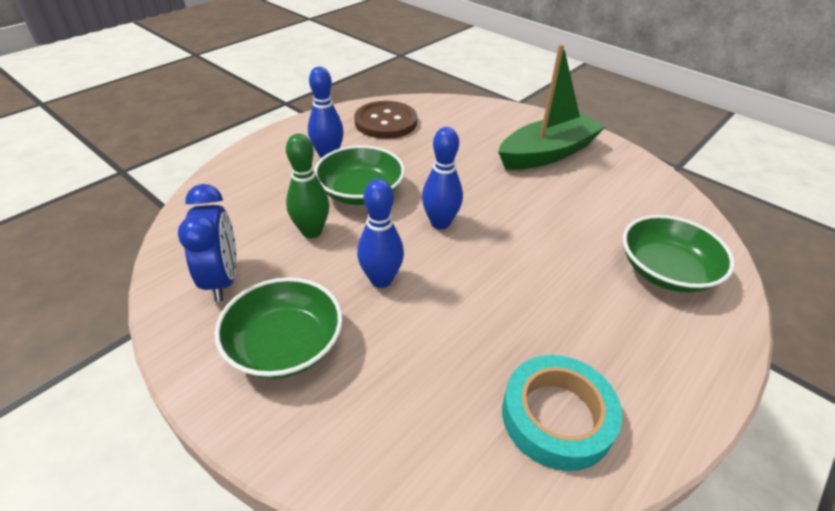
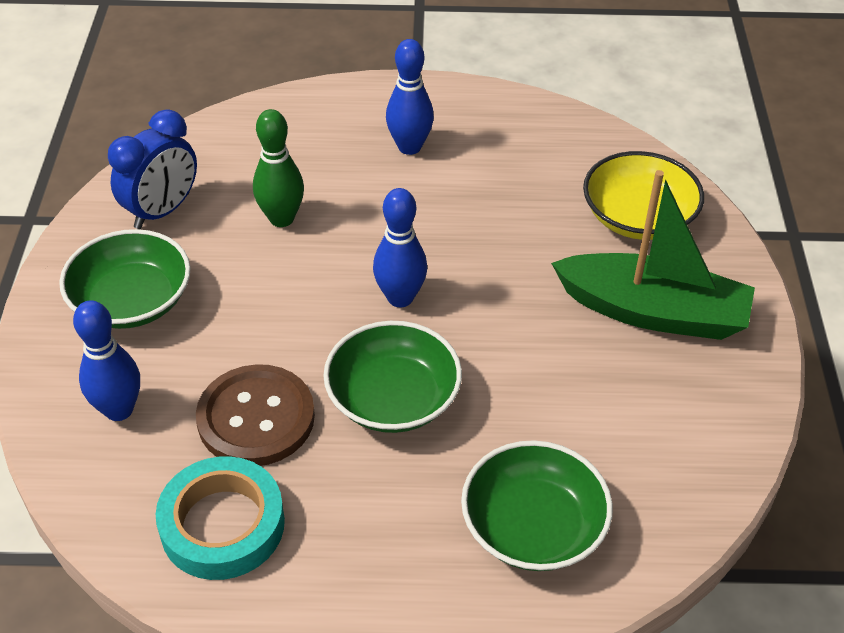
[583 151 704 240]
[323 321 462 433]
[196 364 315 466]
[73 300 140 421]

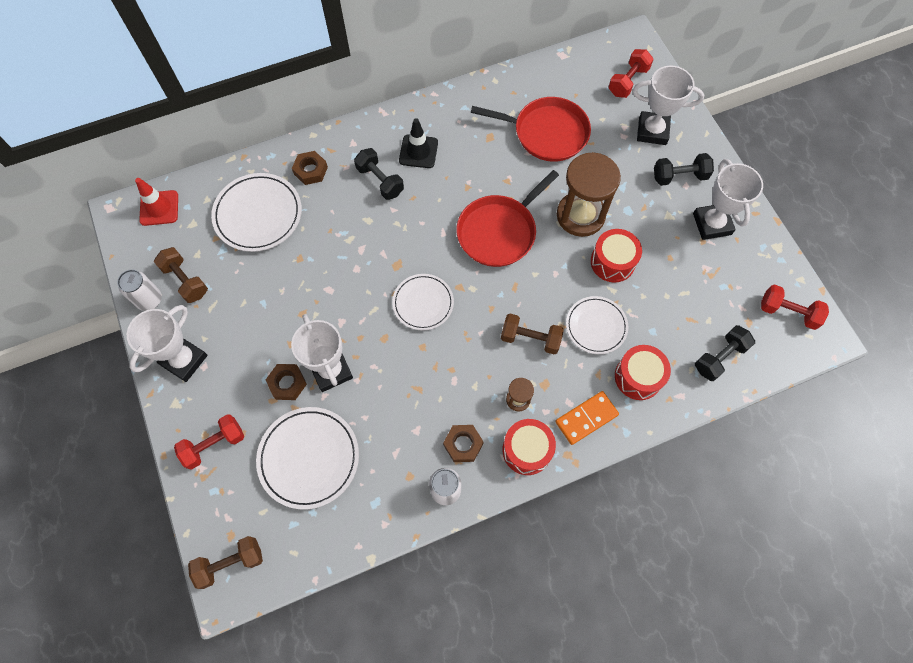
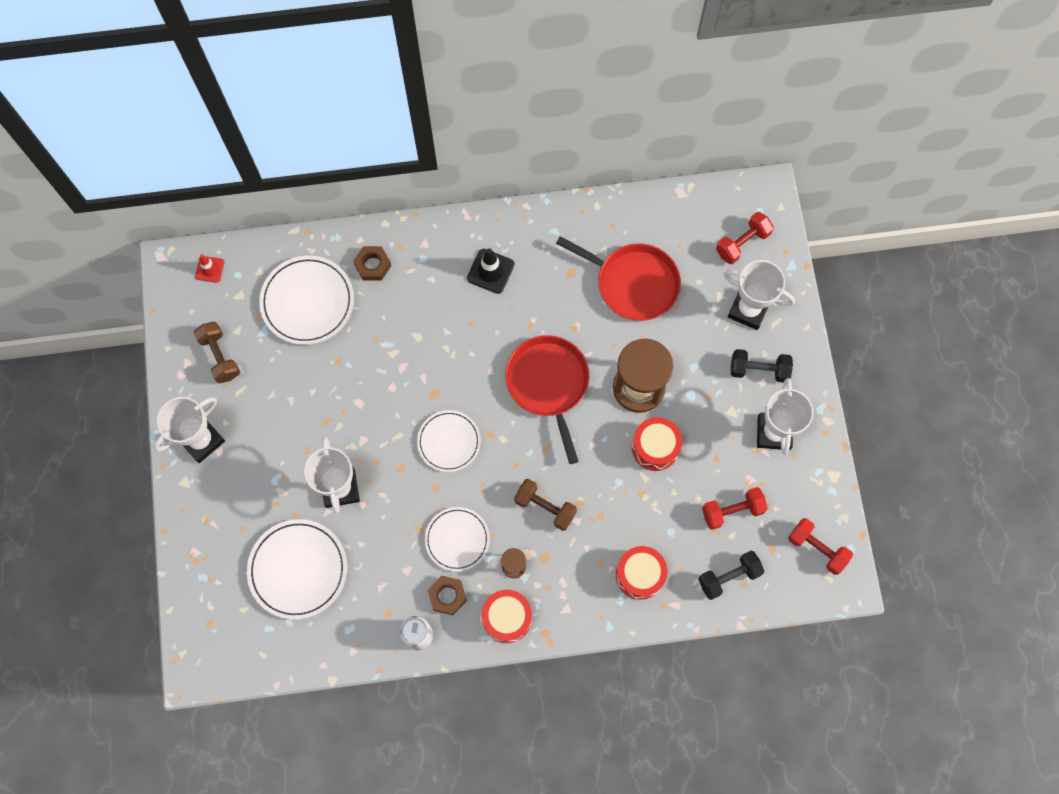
[117 270 162 311] (first image)
[188 536 263 589] (first image)
[266 364 307 400] (first image)
[354 148 404 200] (first image)
[555 391 619 445] (first image)
[702 487 768 530]
[425 507 490 572]
[505 335 589 464]
[195 255 224 283]

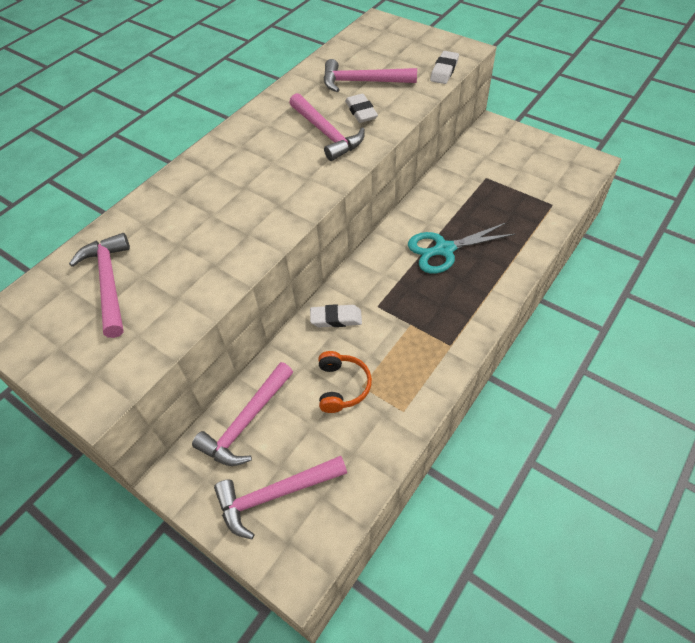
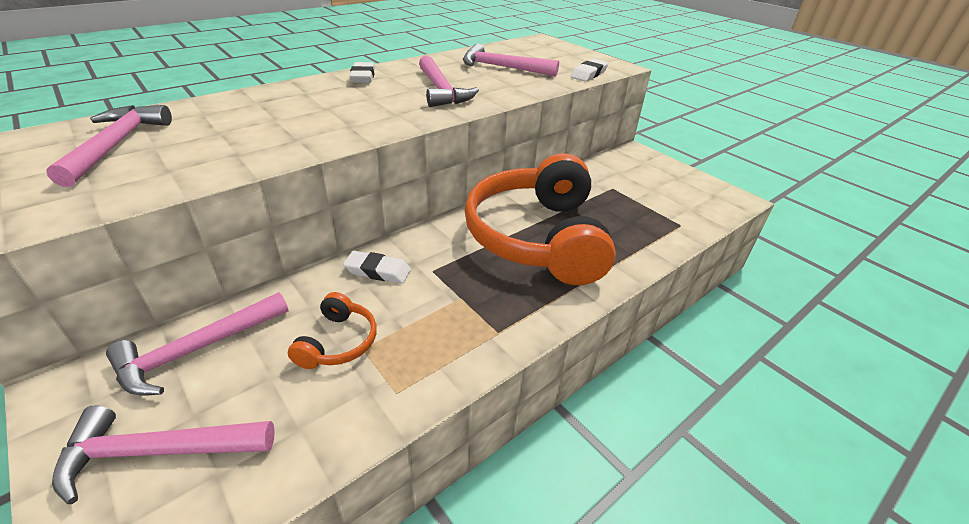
[349 62 375 83]
[464 153 616 285]

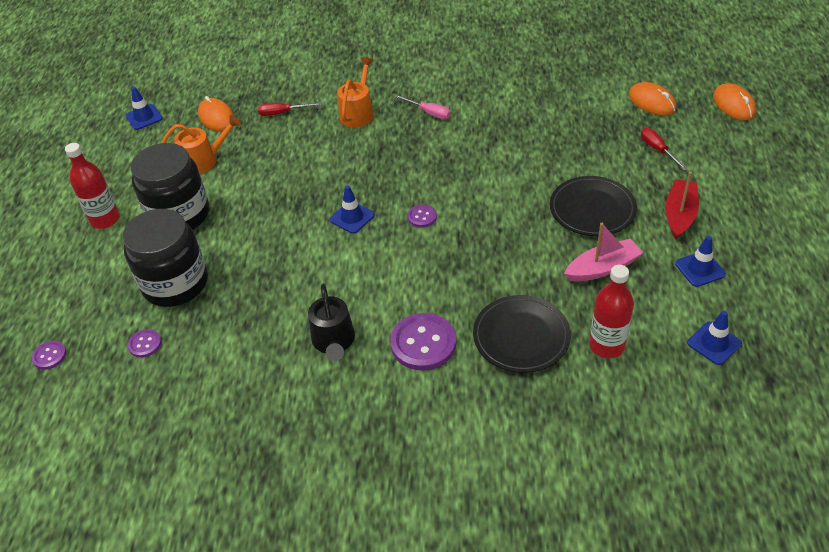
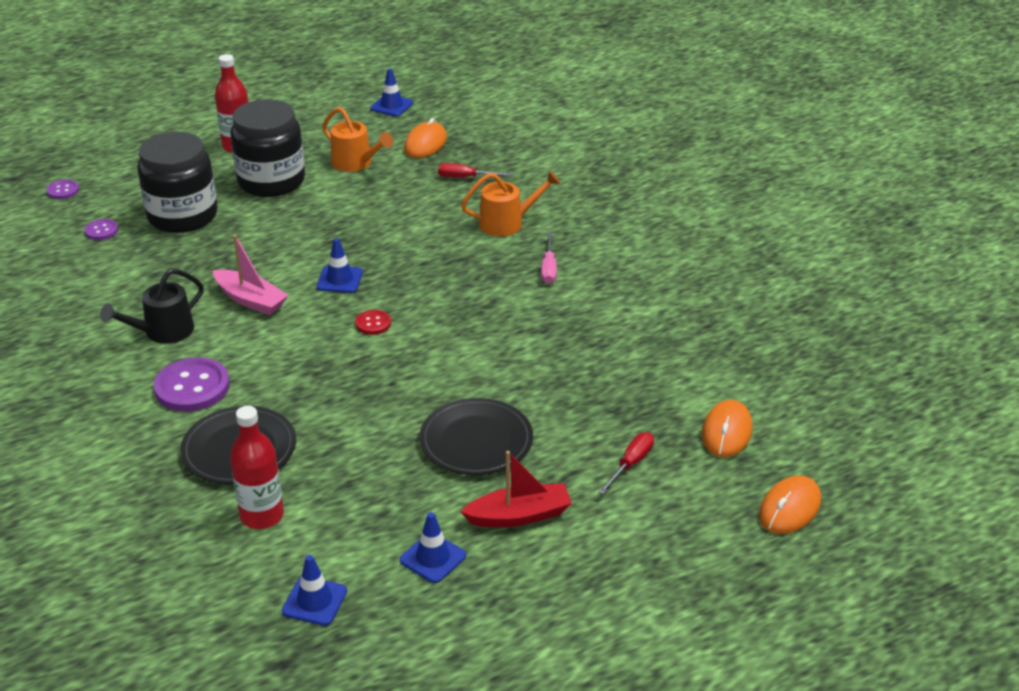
[213 235 289 315]
[355 310 391 335]
[438 163 513 178]

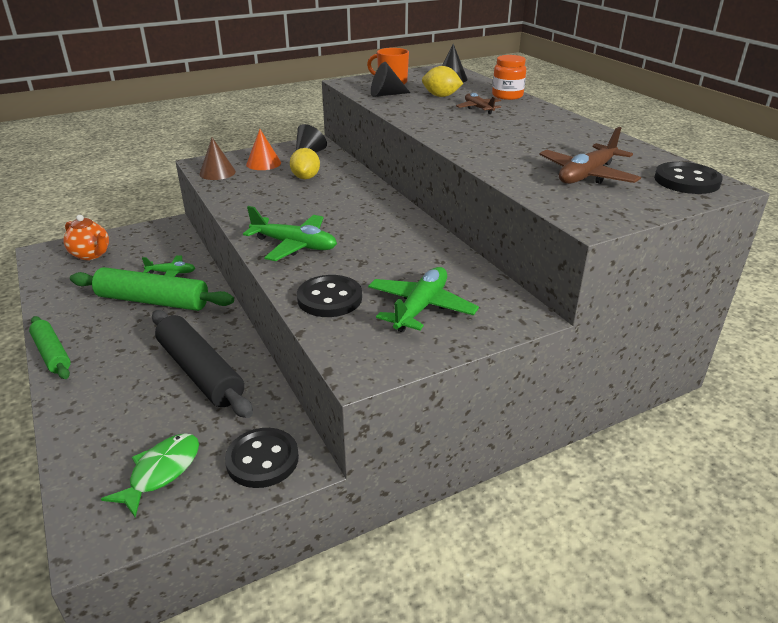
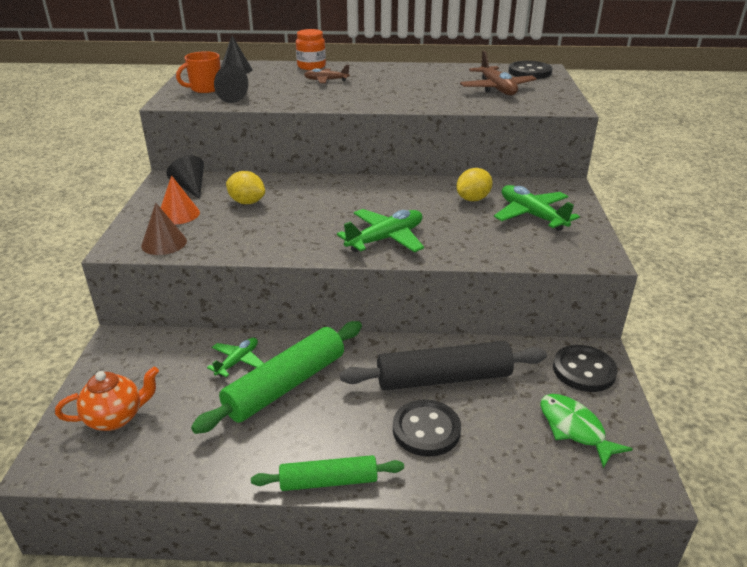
[393 399 461 457]
[457 168 493 201]

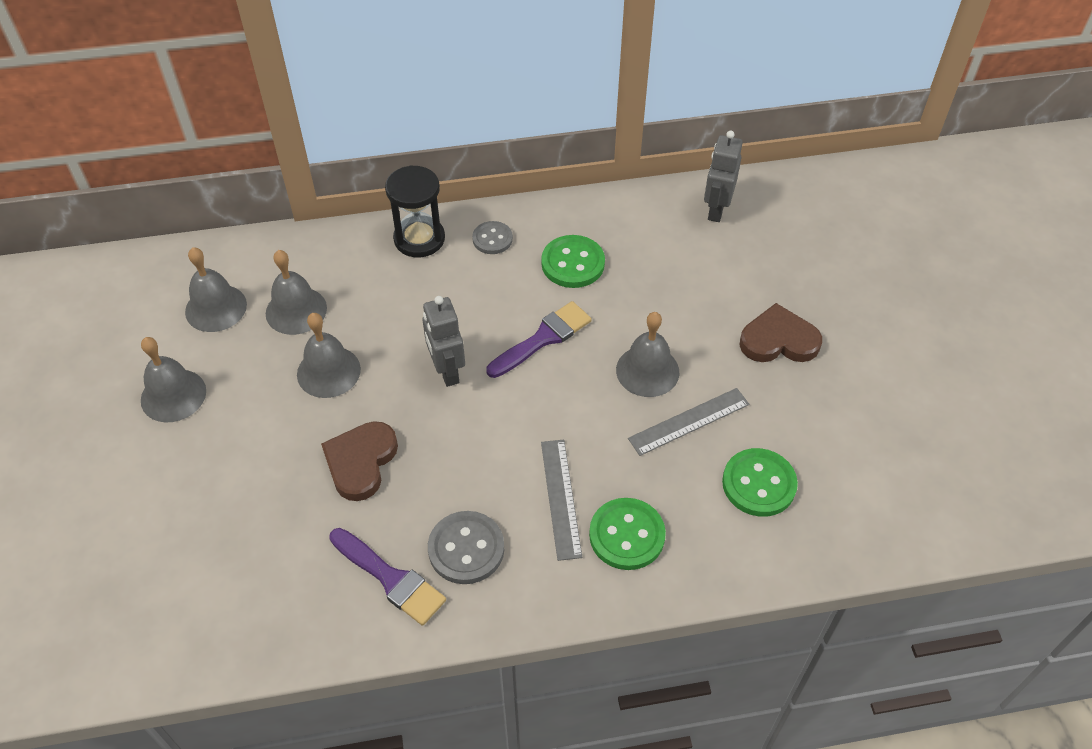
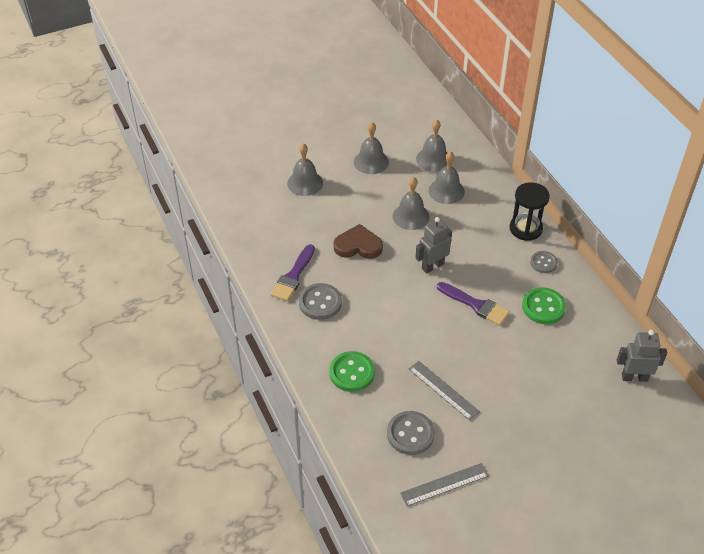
[740 303 822 362] (first image)
[400 463 489 506]
[287 144 323 196]
[387 411 435 455]

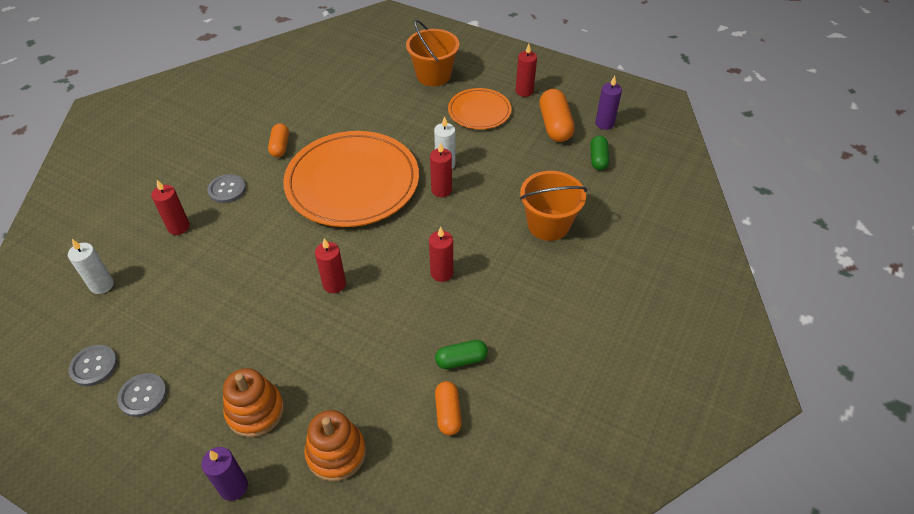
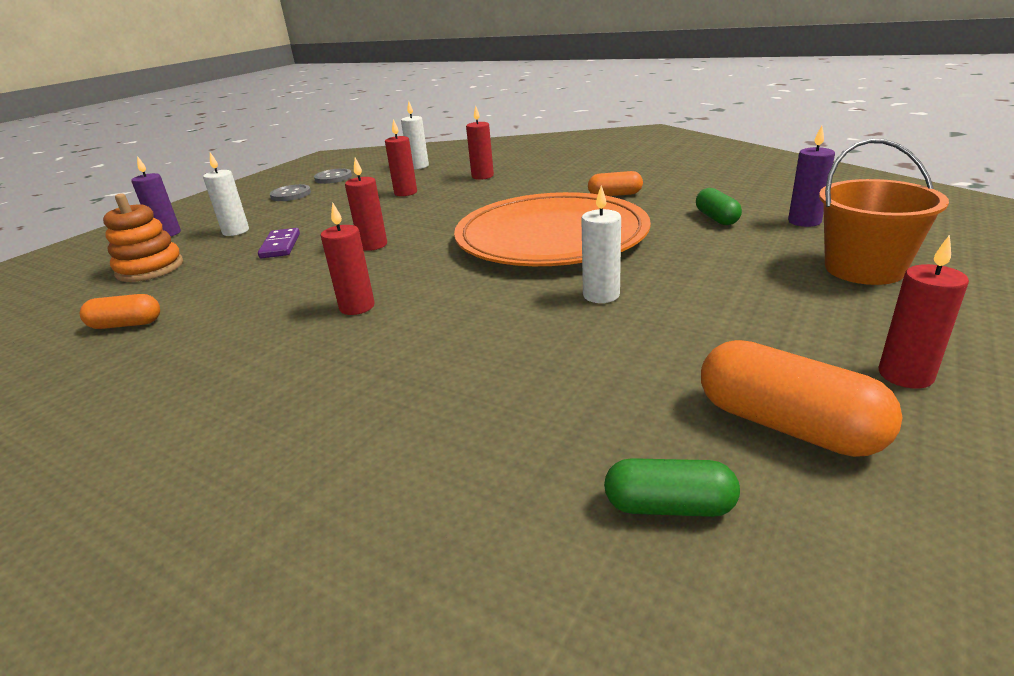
[207 174 246 203] (first image)
[448 88 512 129] (first image)
[520 171 587 241] (first image)
[258 228 300 258]
[385 119 417 196]
[696 188 742 225]
[788 126 835 227]
[203 152 249 236]
[701 340 902 457]

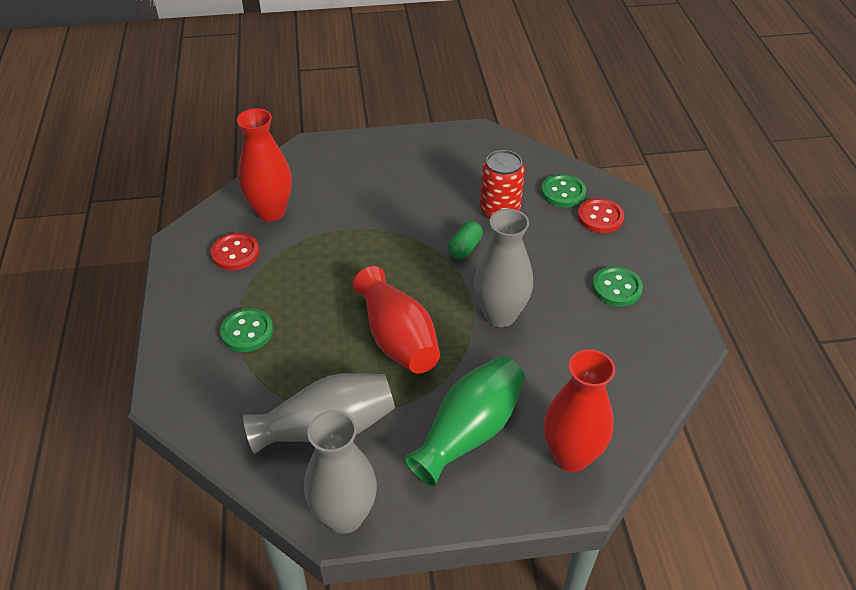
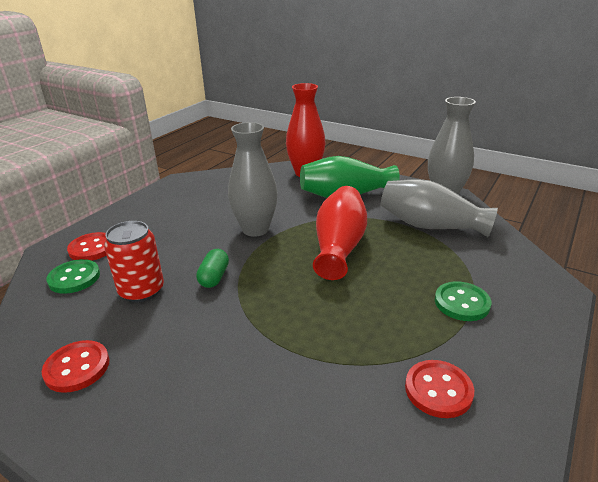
[237 108 292 221] (first image)
[592 266 643 306] (first image)
[41 340 109 393]
[196 249 229 288]

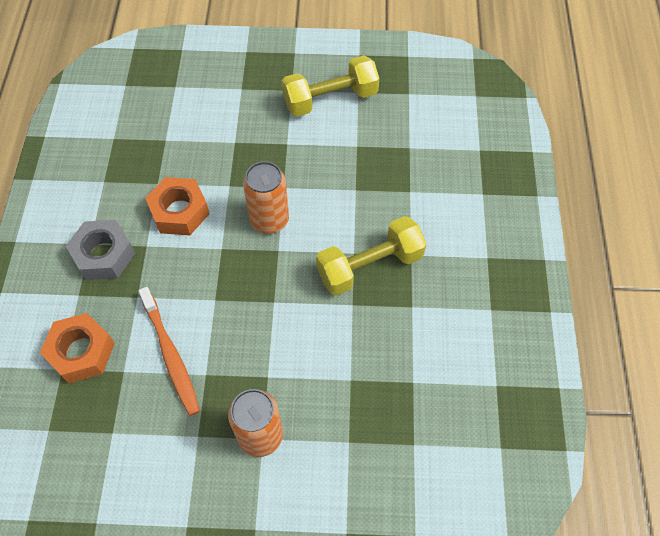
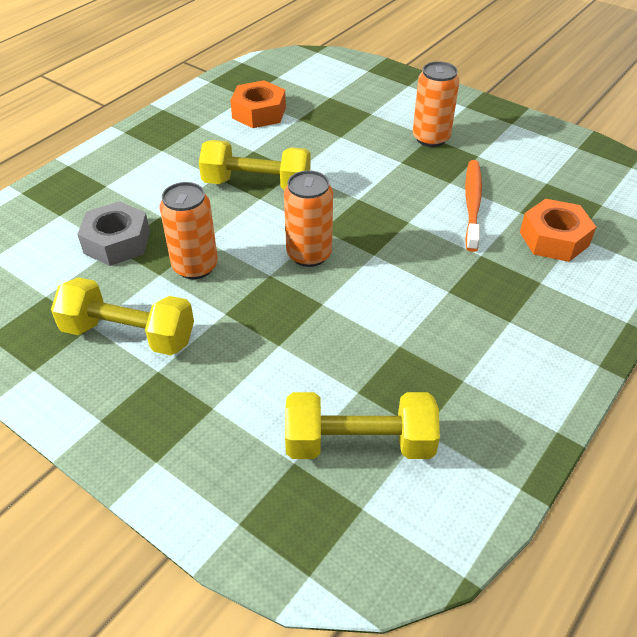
[160 182 218 279]
[285 392 440 459]
[77 201 150 266]
[230 80 286 128]

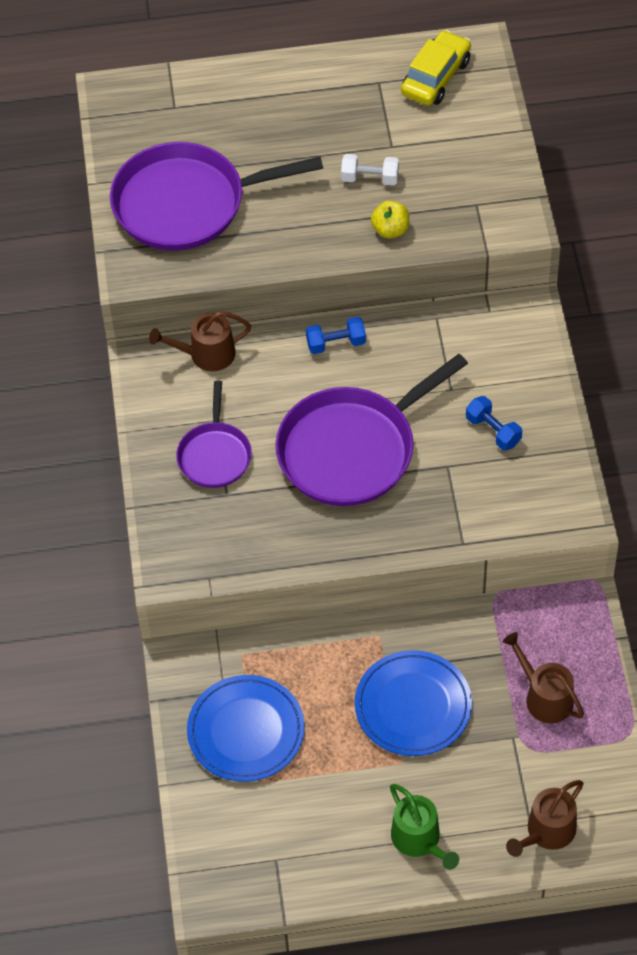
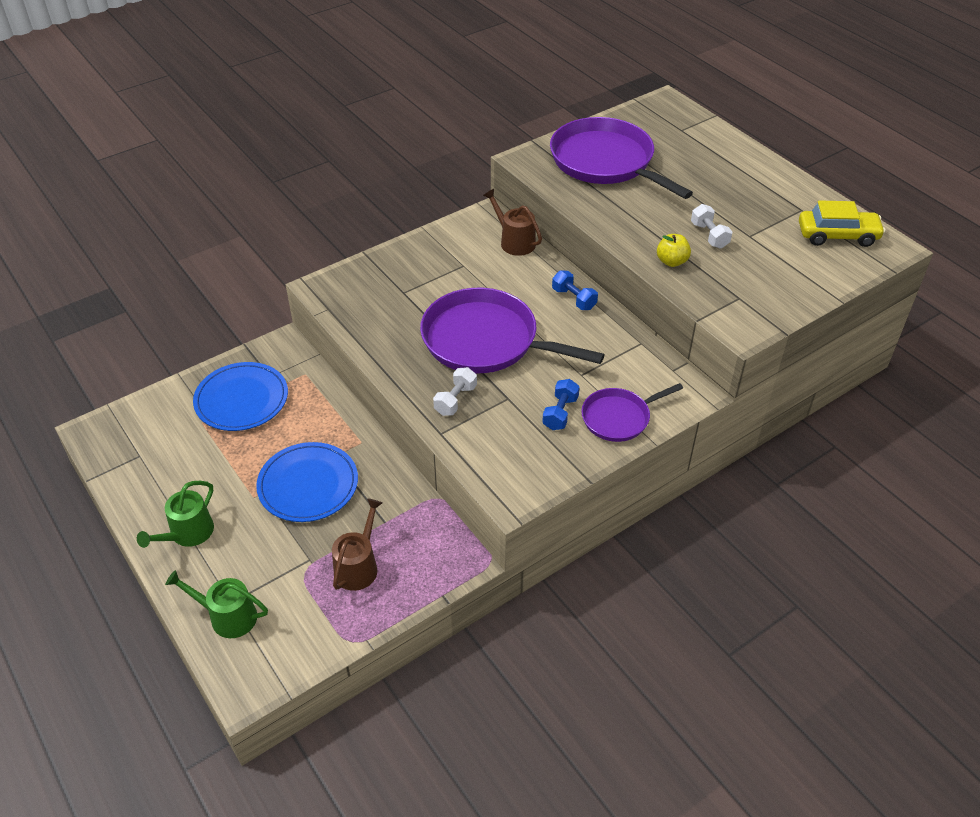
[433 367 477 416]
[581 383 683 442]
[165 570 268 638]

